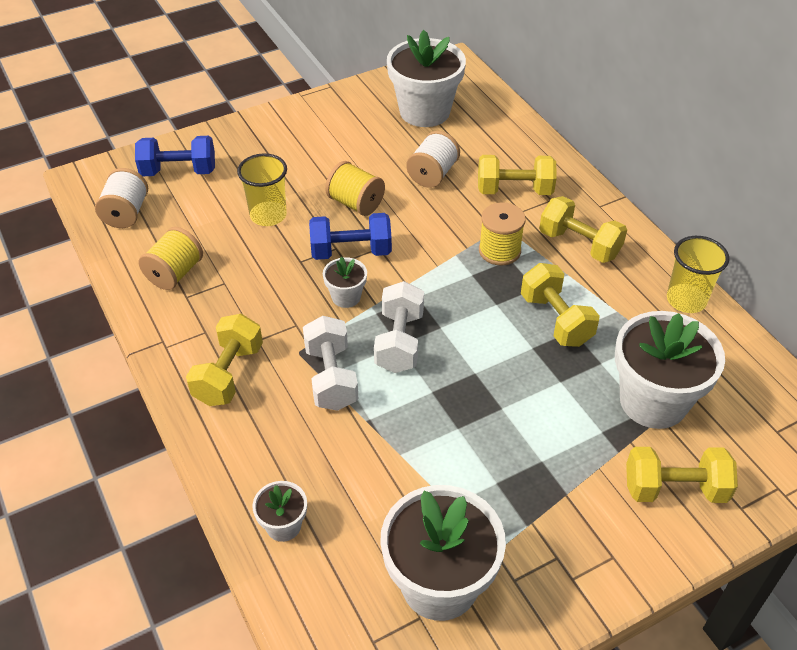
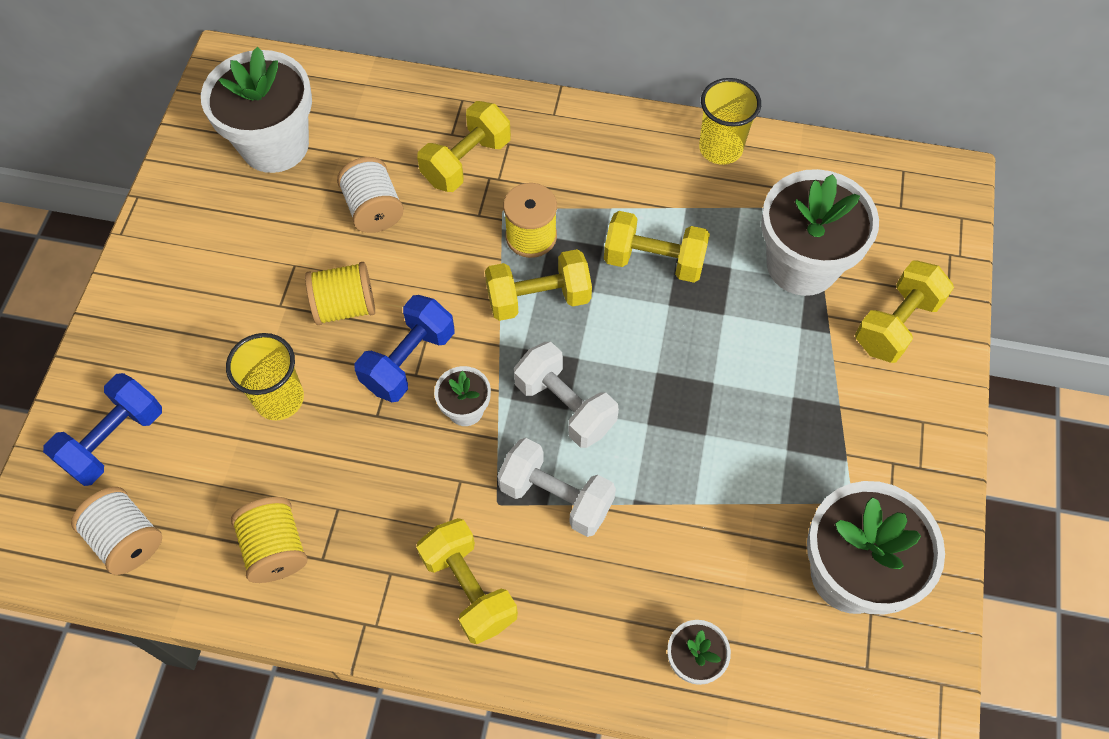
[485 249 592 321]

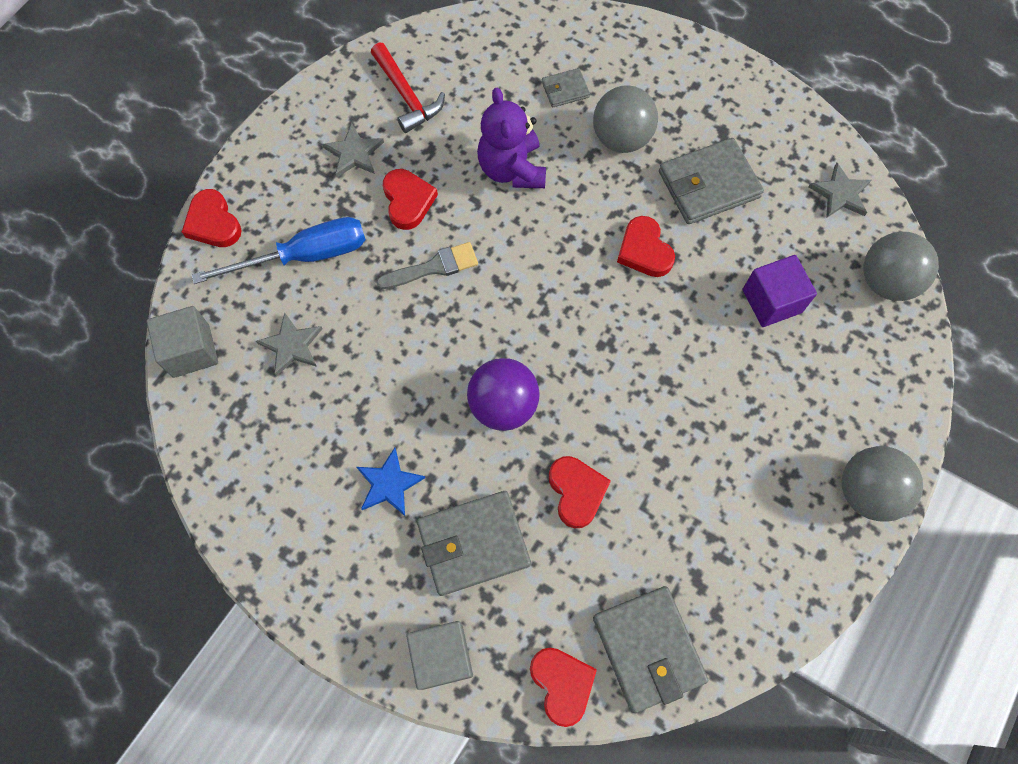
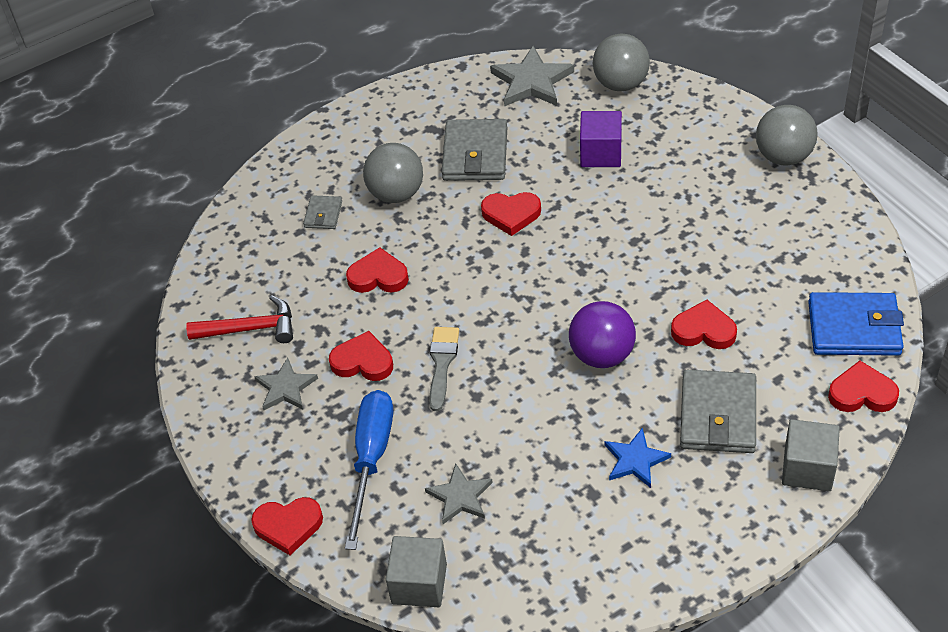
[346 247 409 293]
[808 292 904 356]
[490 46 574 107]

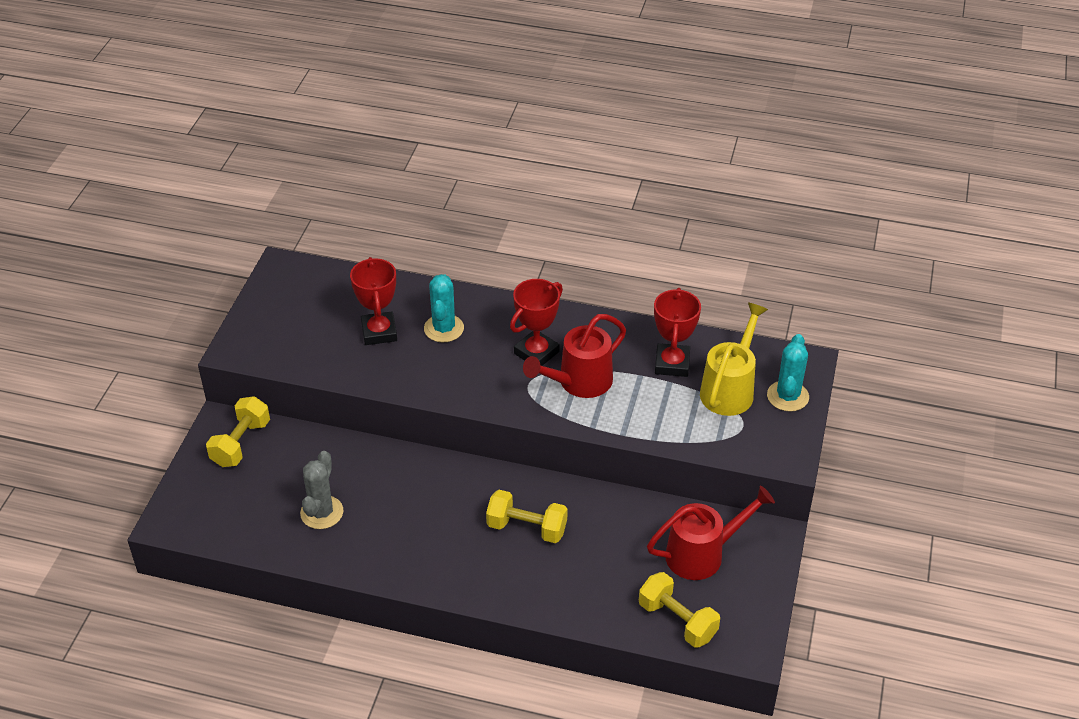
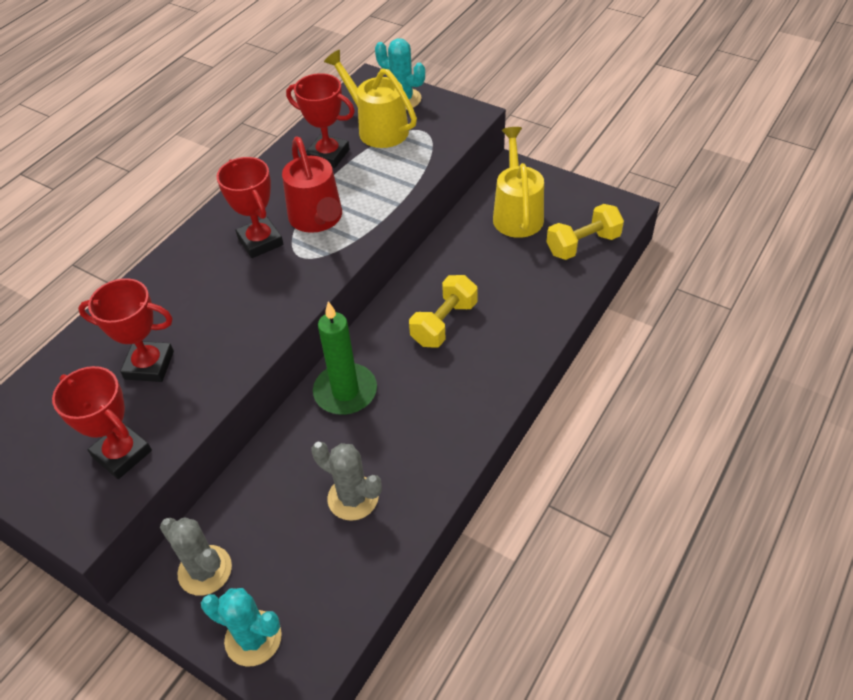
[52 366 152 479]
[313 301 377 415]
[201 588 282 667]
[160 517 232 595]
[493 127 544 238]

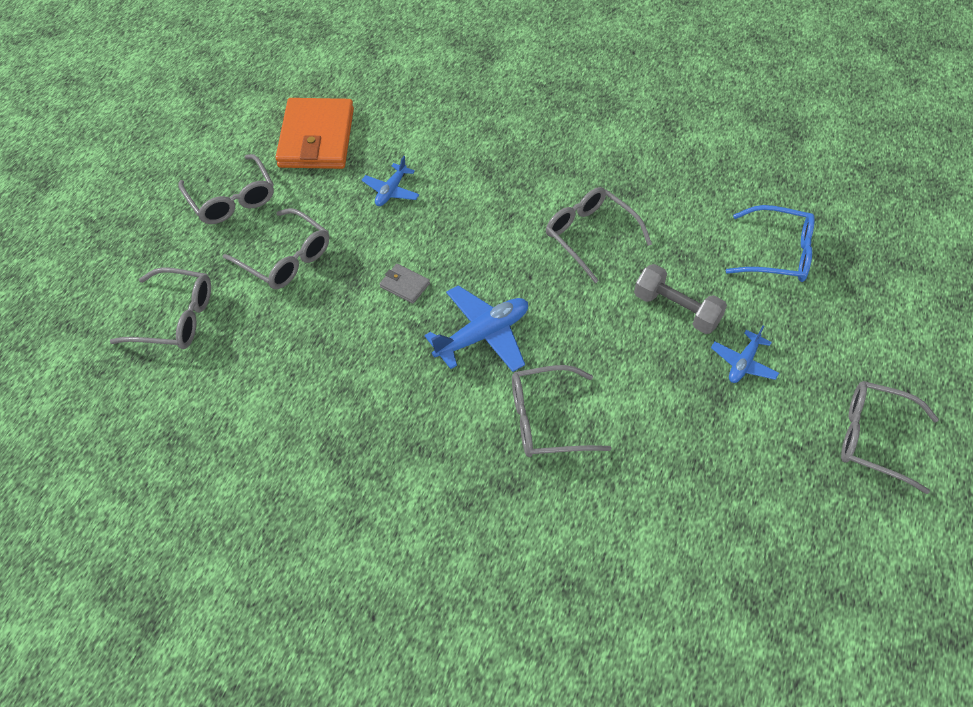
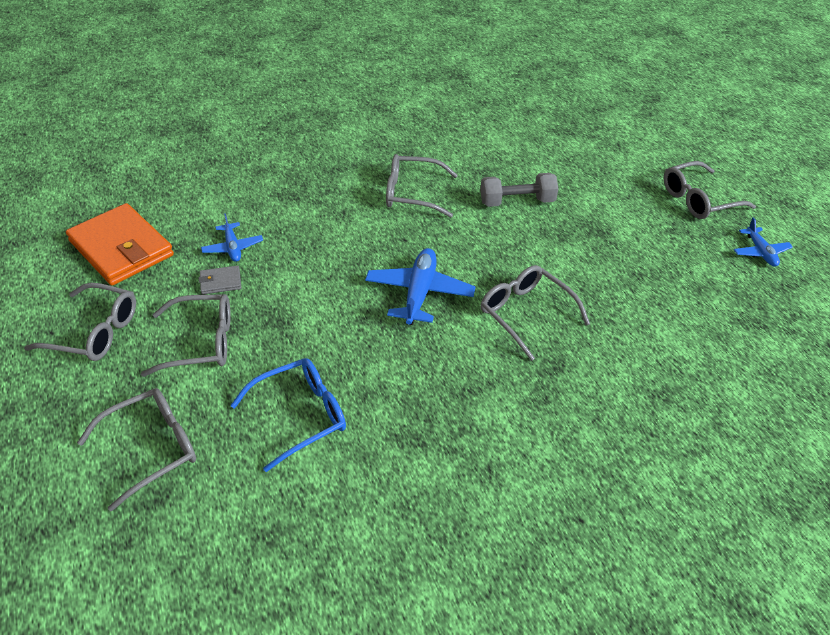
[199 266 241 294]
[734 217 793 267]
[230 358 346 472]
[480 265 590 361]

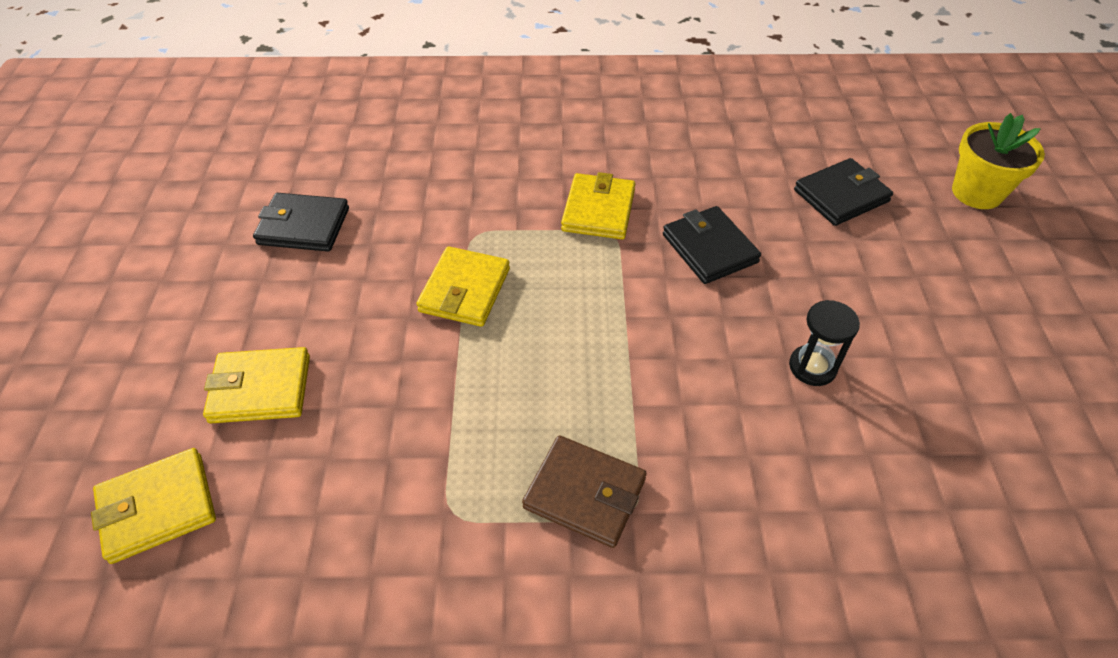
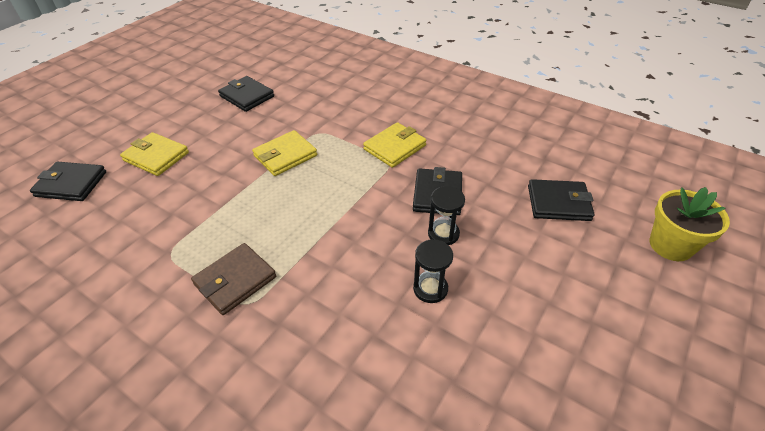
[428 186 465 245]
[30 161 106 201]
[191 243 276 315]

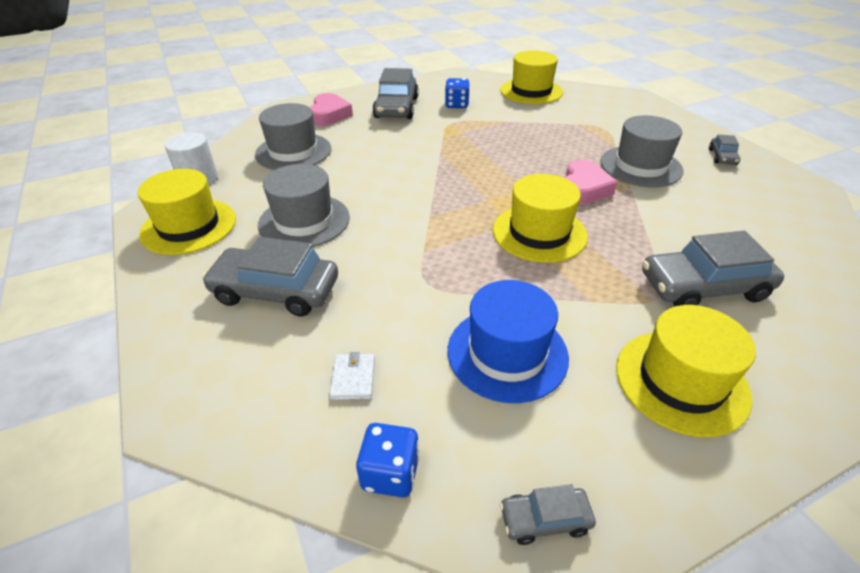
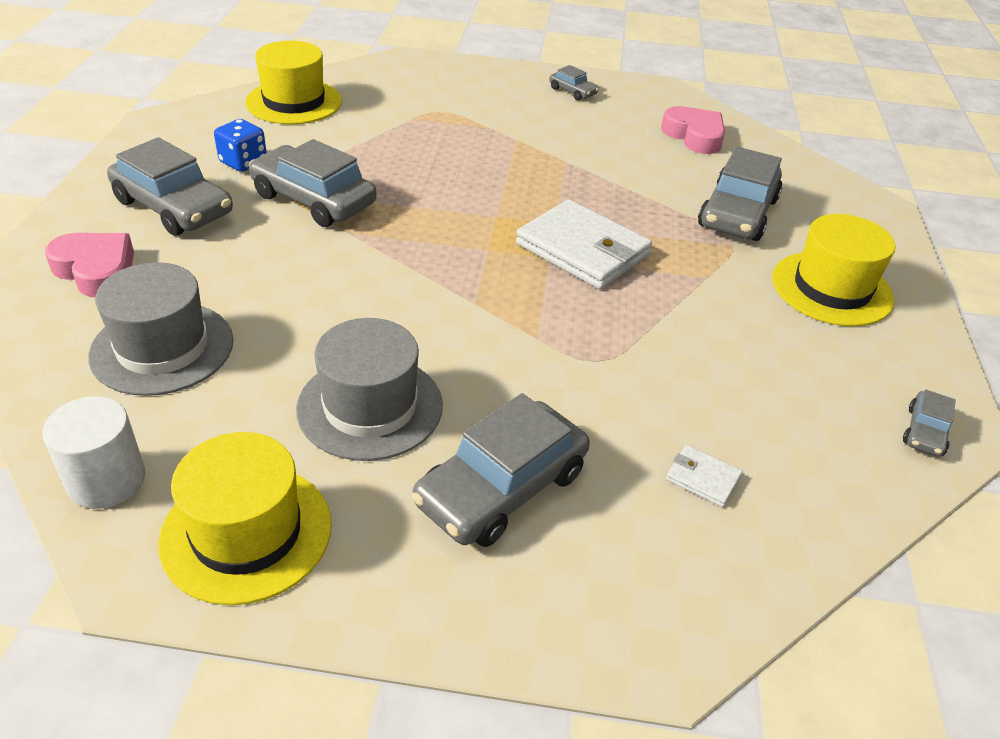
[356 423 420 497] (first image)
[448 280 569 403] (first image)
[600 115 684 187] (first image)
[249 139 377 227]
[661 106 725 154]
[516 199 652 289]

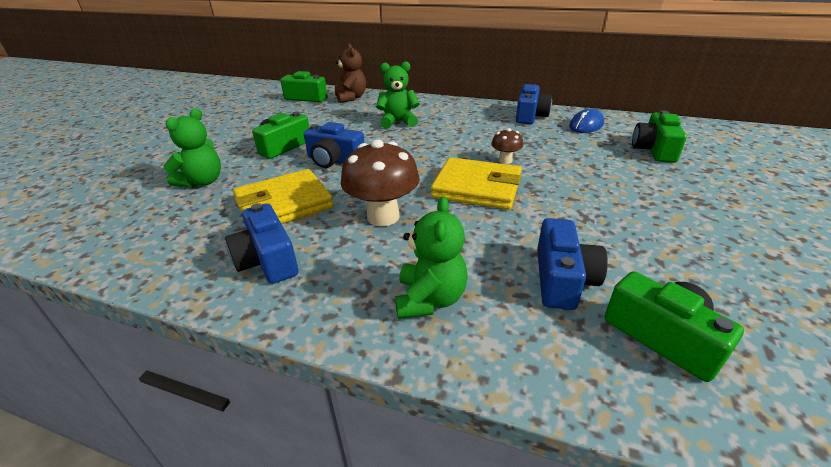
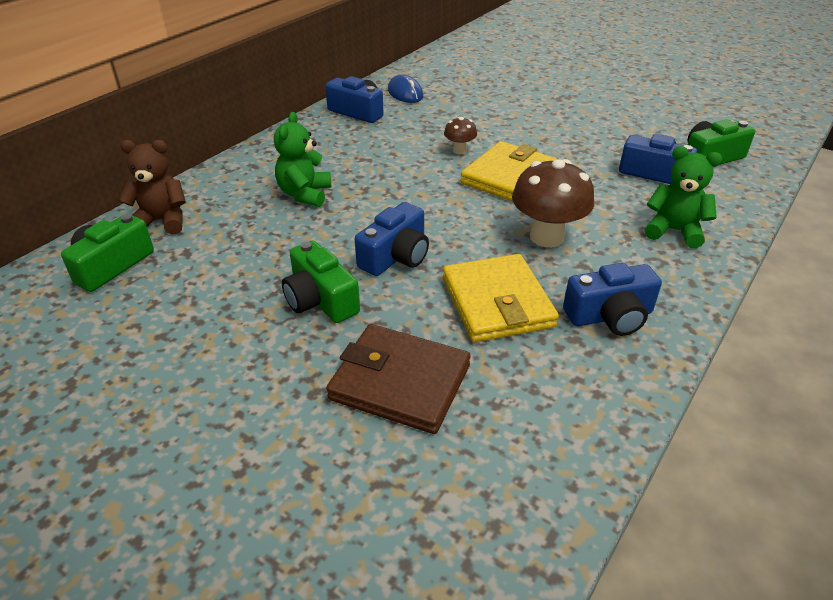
[632 111 687 163] (first image)
[326 324 471 434]

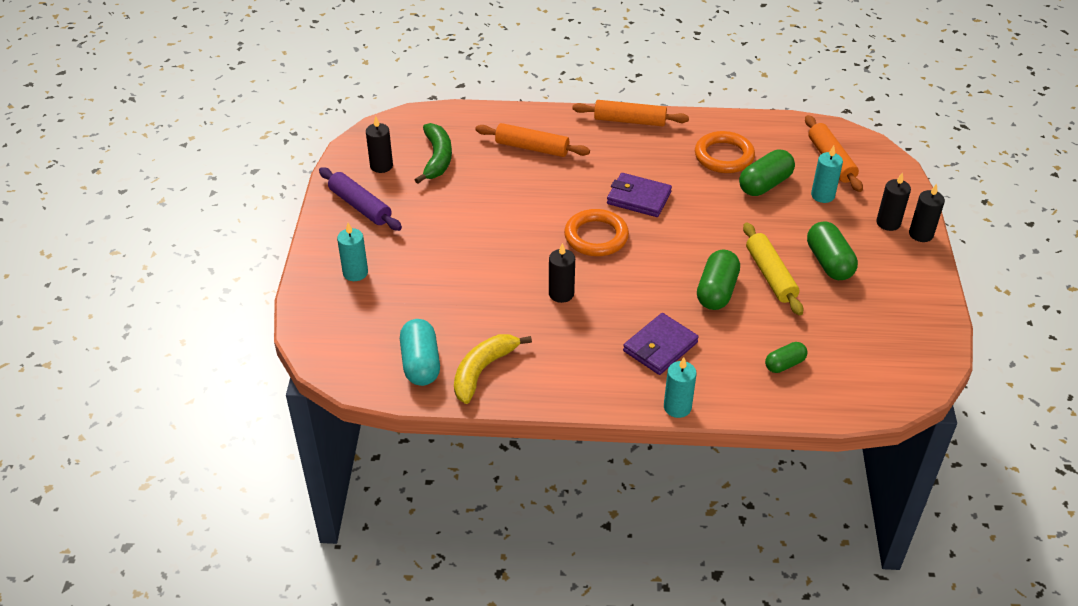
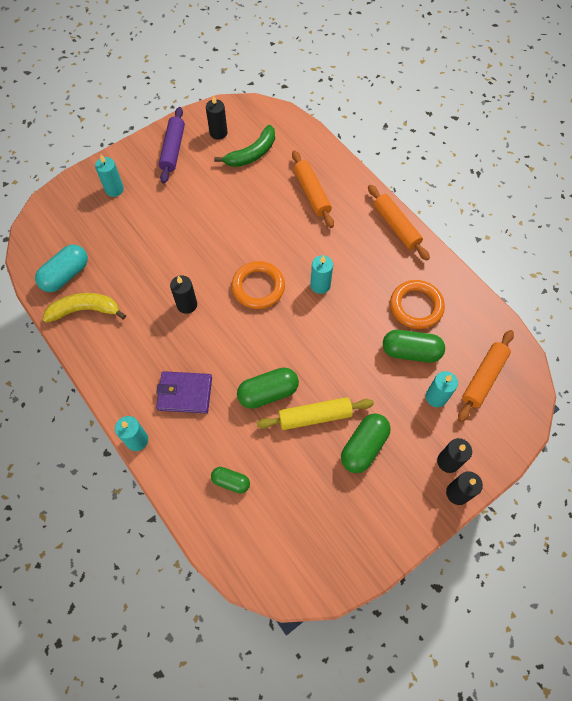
[310 255 333 294]
[257 397 374 430]

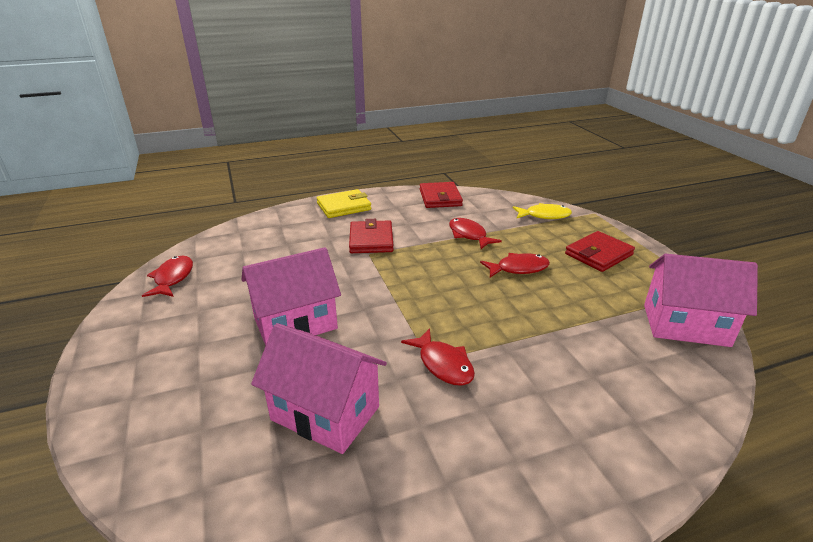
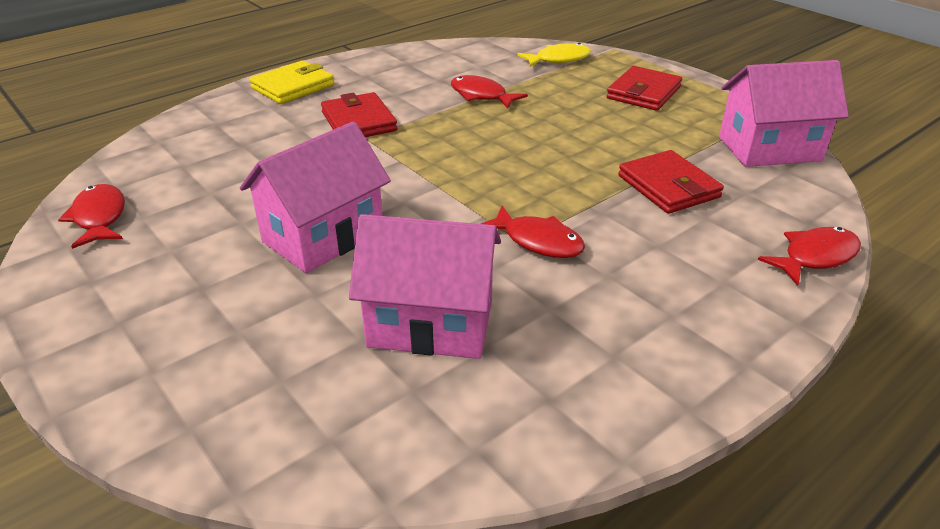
[618 150 724 214]
[758 227 861 286]

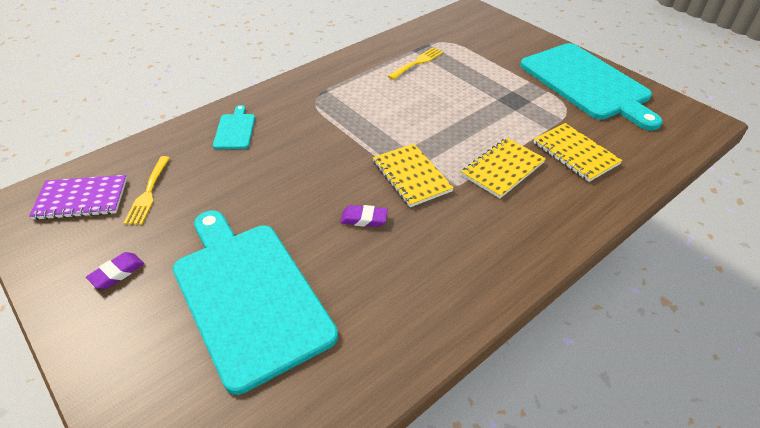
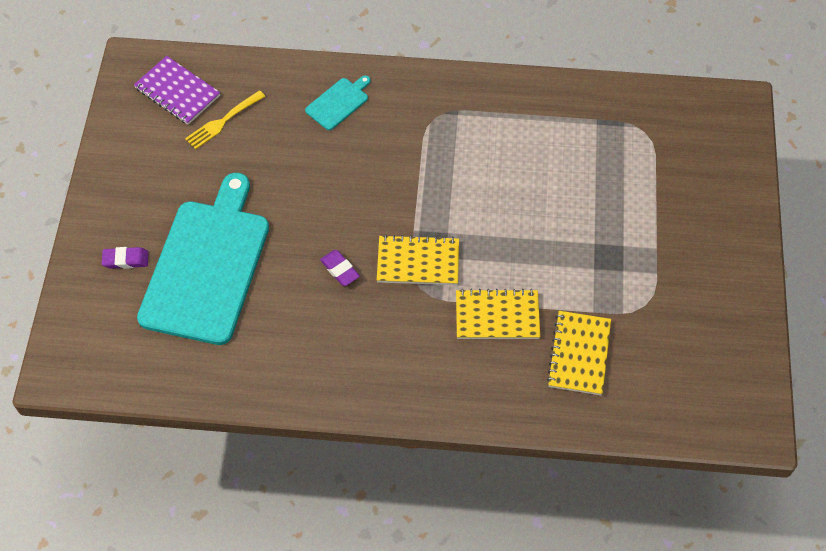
[388 47 443 80] (first image)
[520 43 663 131] (first image)
[102 247 149 269]
[377 235 459 285]

